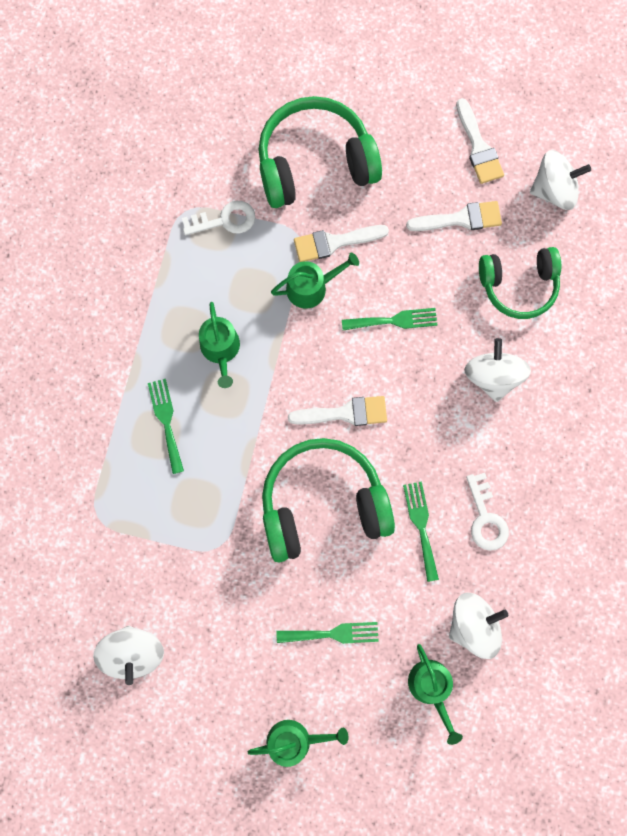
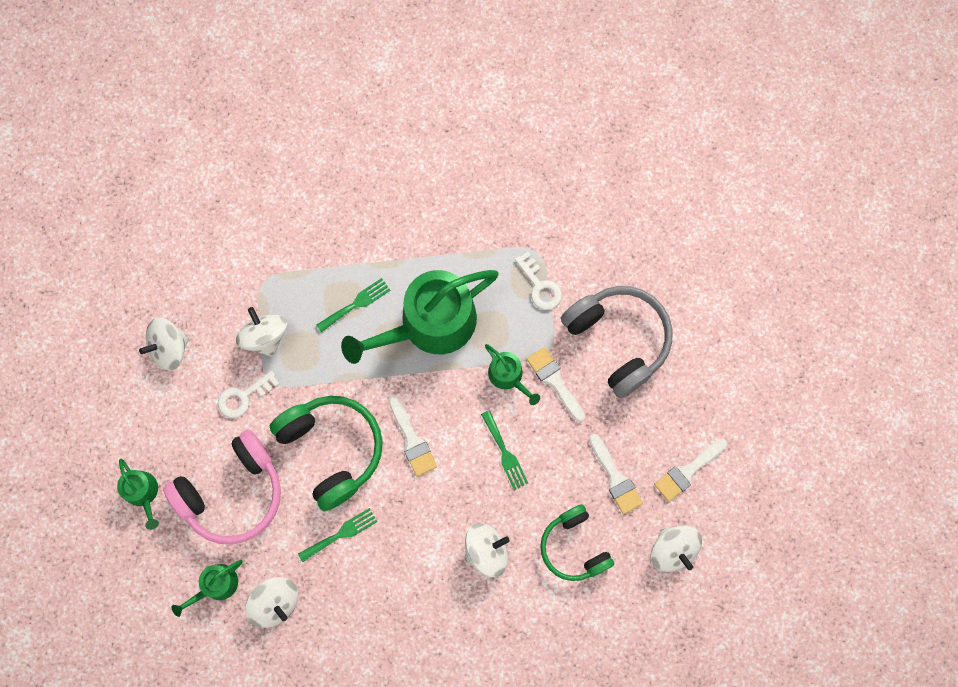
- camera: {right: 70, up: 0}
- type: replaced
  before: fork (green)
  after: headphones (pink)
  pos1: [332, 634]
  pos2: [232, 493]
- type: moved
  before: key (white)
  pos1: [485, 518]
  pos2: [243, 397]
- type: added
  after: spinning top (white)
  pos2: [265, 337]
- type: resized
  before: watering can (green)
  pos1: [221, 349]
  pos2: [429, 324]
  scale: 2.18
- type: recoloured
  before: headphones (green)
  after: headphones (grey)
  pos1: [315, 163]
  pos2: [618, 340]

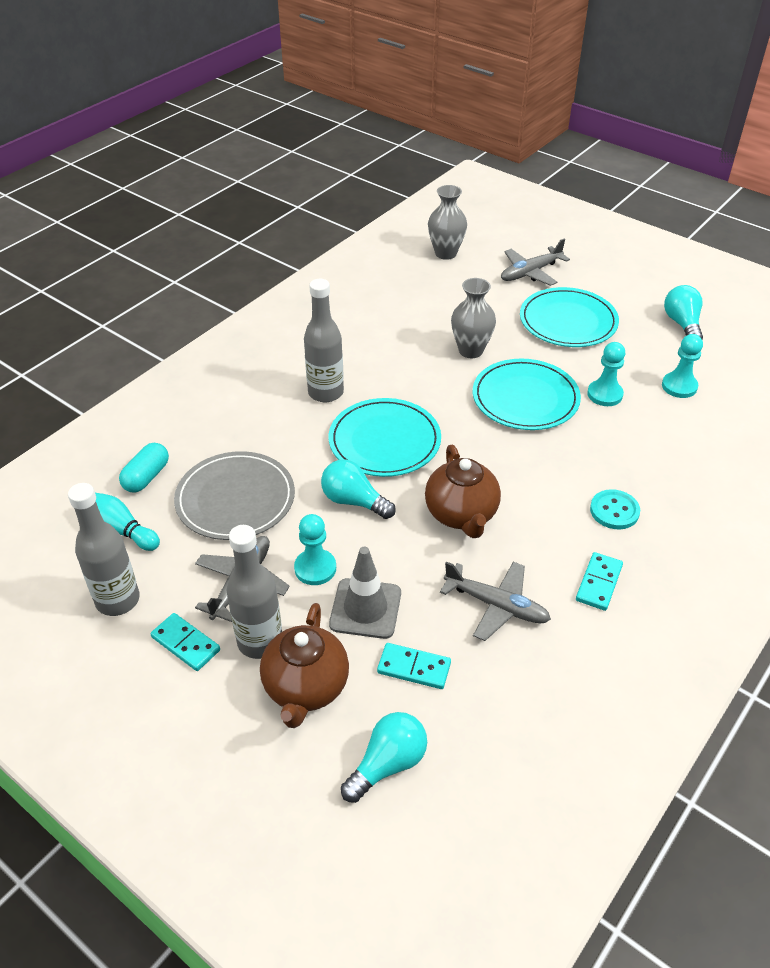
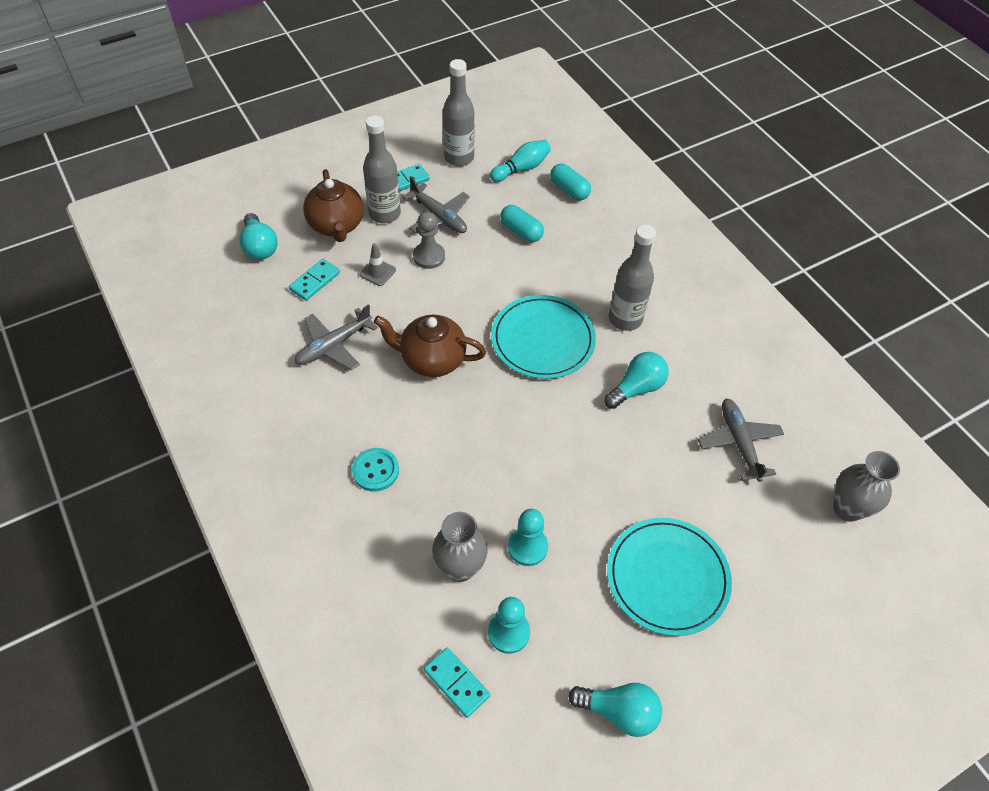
- camera: {right: 110, up: 10}
- type: turned
  before: teapot (brown)
  pos1: [306, 687]
  pos2: [336, 226]
  turn: -135
- type: resized
  before: traffic cone (grey)
  pos1: [365, 608]
  pos2: [377, 272]
  scale: 0.58
- type: recoloured
  before: pawn (turquoise)
  after: pawn (grey)
  pos1: [315, 568]
  pos2: [429, 256]
- type: moved
  before: domino (turquoise)
  pos1: [598, 583]
  pos2: [457, 683]
- type: moved
  before: vase (grey)
  pos1: [470, 350]
  pos2: [460, 568]
- type: replaced
  before: plate (grey)
  after: capsule (turquoise)
  pos1: [235, 499]
  pos2: [521, 231]
- type: moved
  before: light bulb (turquoise)
  pos1: [354, 501]
  pos2: [636, 388]
- type: moved
  before: plane (grey)
  pos1: [530, 272]
  pos2: [739, 443]
- type: removed
  before: plate (turquoise)
  pos1: [525, 398]

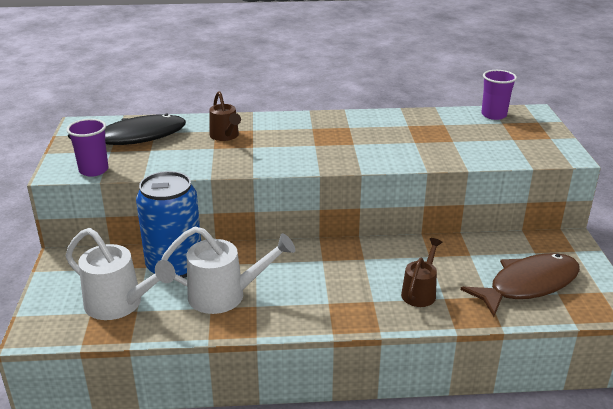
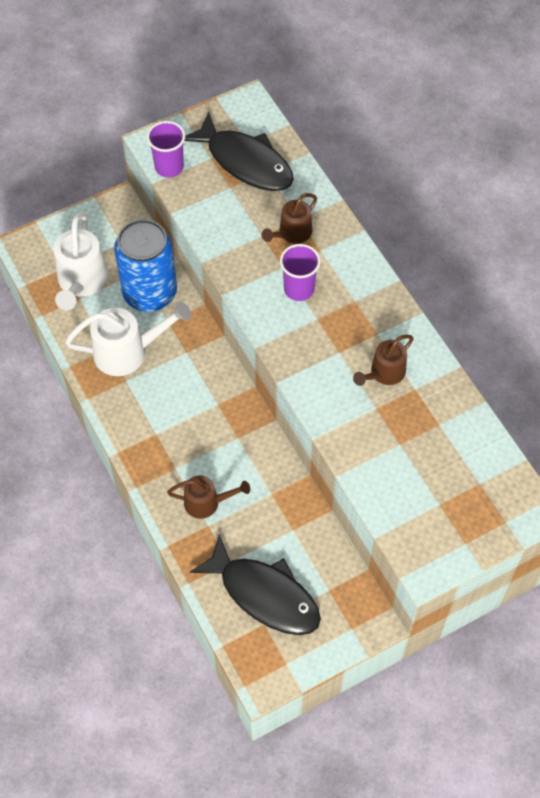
- camera: {right: 65, up: 30}
- type: turned
  before: watering can (white)
  pos1: [226, 295]
  pos2: [129, 351]
  turn: -75
- type: recoloured
  before: fish (brown)
  after: fish (black)
  pos1: [528, 285]
  pos2: [264, 594]
- type: moved
  before: cup (purple)
  pos1: [494, 115]
  pos2: [299, 289]
- type: added
  after: watering can (brown)
  pos2: [384, 374]

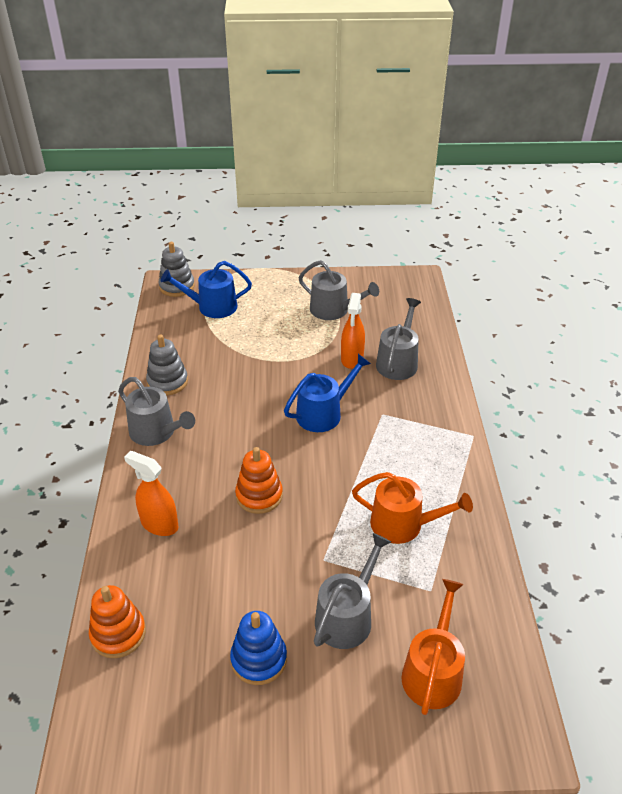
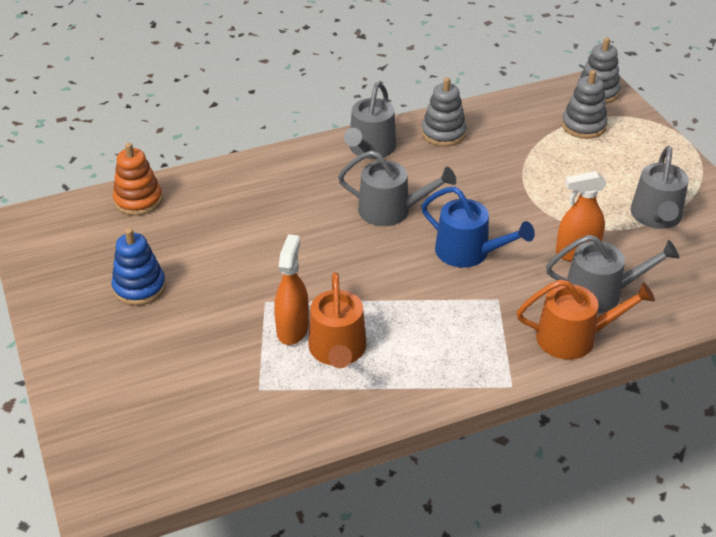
- camera: {right: 70, up: 0}
- type: moved
  before: spray bottle (orange)
  pos1: [159, 524]
  pos2: [292, 329]
- type: moved
  before: watering can (grey)
  pos1: [347, 616]
  pos2: [391, 210]
- type: moved
  before: watering can (orange)
  pos1: [433, 671]
  pos2: [573, 337]
- type: replaced
  before: watering can (blue)
  after: stacking toy (grey)
  pos1: [212, 307]
  pos2: [583, 126]
- type: removed
  before: stacking toy (orange)
  pos1: [259, 495]

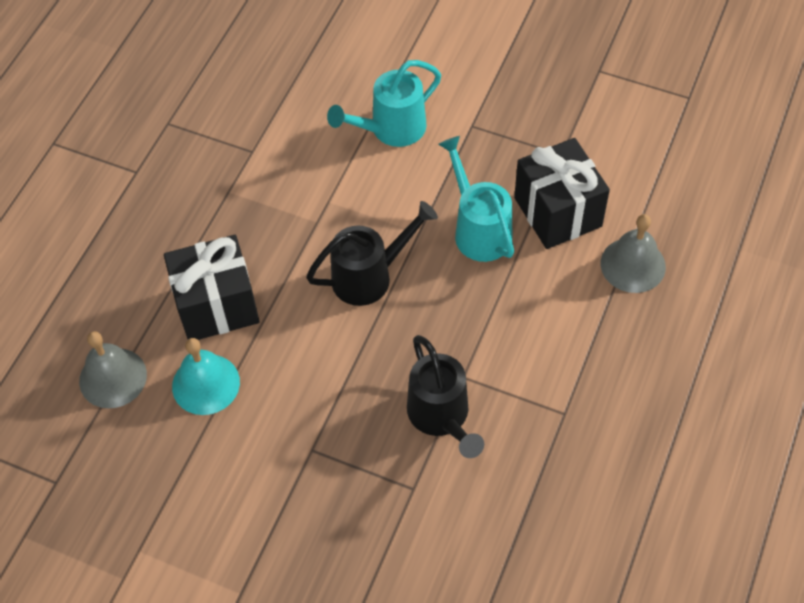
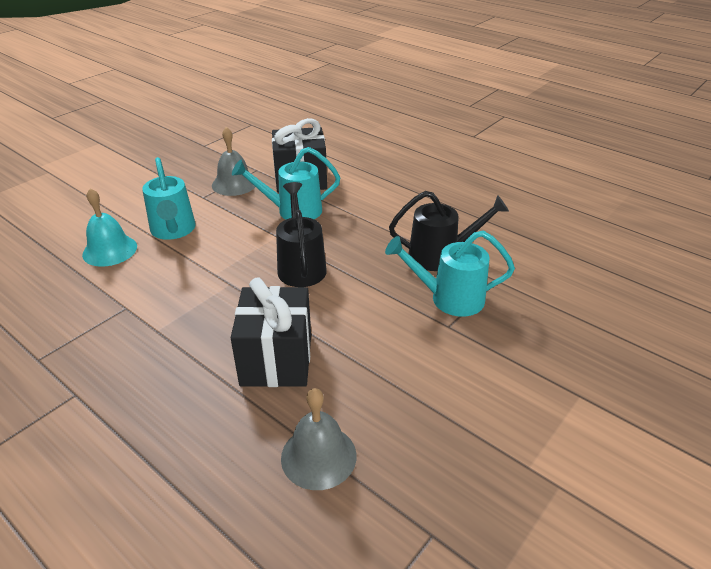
- camera: {right: -75, up: -20}
- type: moved
  before: bell (turquoise)
  pos1: [206, 384]
  pos2: [110, 250]
- type: moved
  before: bell (grey)
  pos1: [633, 265]
  pos2: [234, 184]
- type: added
  after: watering can (turquoise)
  pos2: [449, 298]

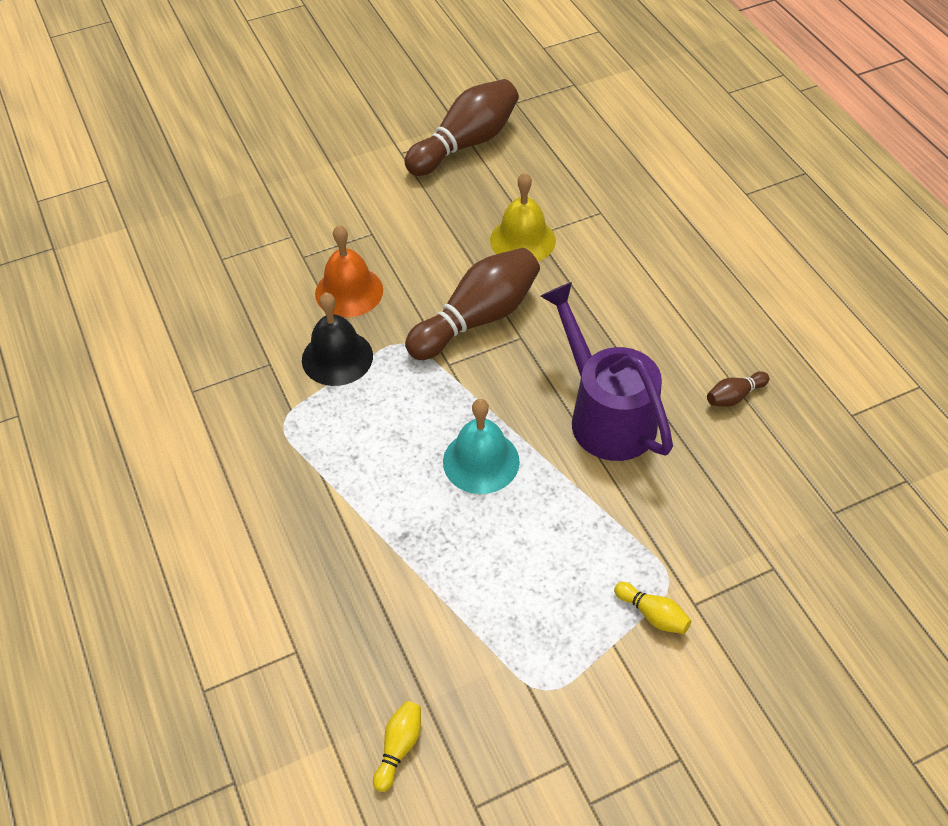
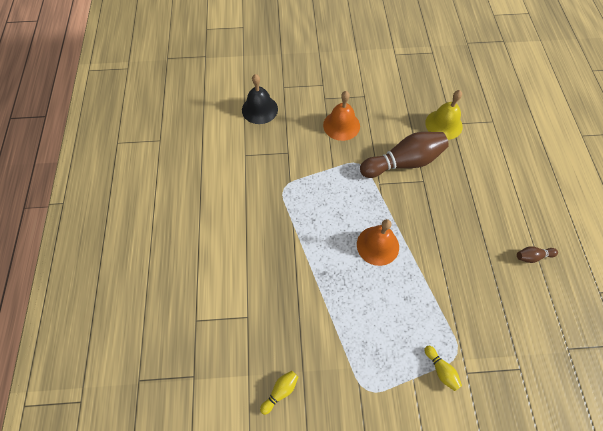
- camera: {right: 20, up: 10}
- type: moved
  before: bell (black)
  pos1: [337, 357]
  pos2: [259, 109]
- type: recoloured
  before: bell (turquoise)
  after: bell (orange)
  pos1: [481, 461]
  pos2: [377, 245]
- type: removed
  before: bowling pin (brown)
  pos1: [465, 144]
- type: removed
  before: watering can (purple)
  pos1: [605, 414]

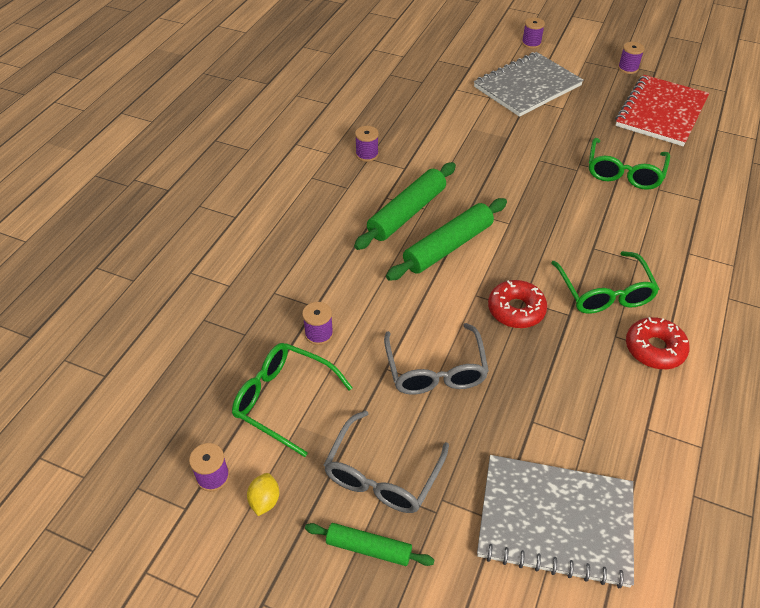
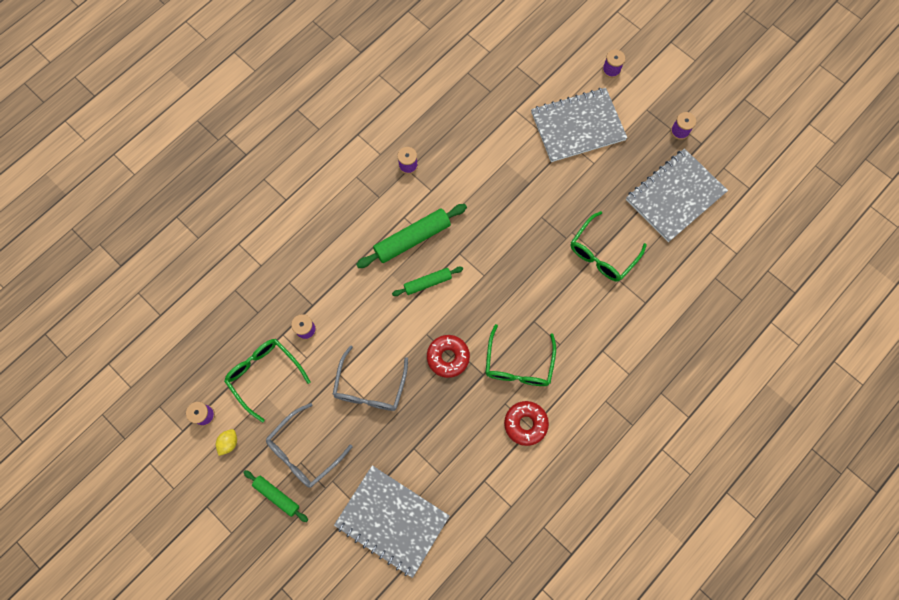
- camera: {right: 20, up: 25}
- type: resized
  before: rolling pin (green)
  pos1: [448, 247]
  pos2: [428, 283]
  scale: 0.59
- type: recoloured
  before: notebook (red)
  after: notebook (grey)
  pos1: [661, 112]
  pos2: [675, 196]

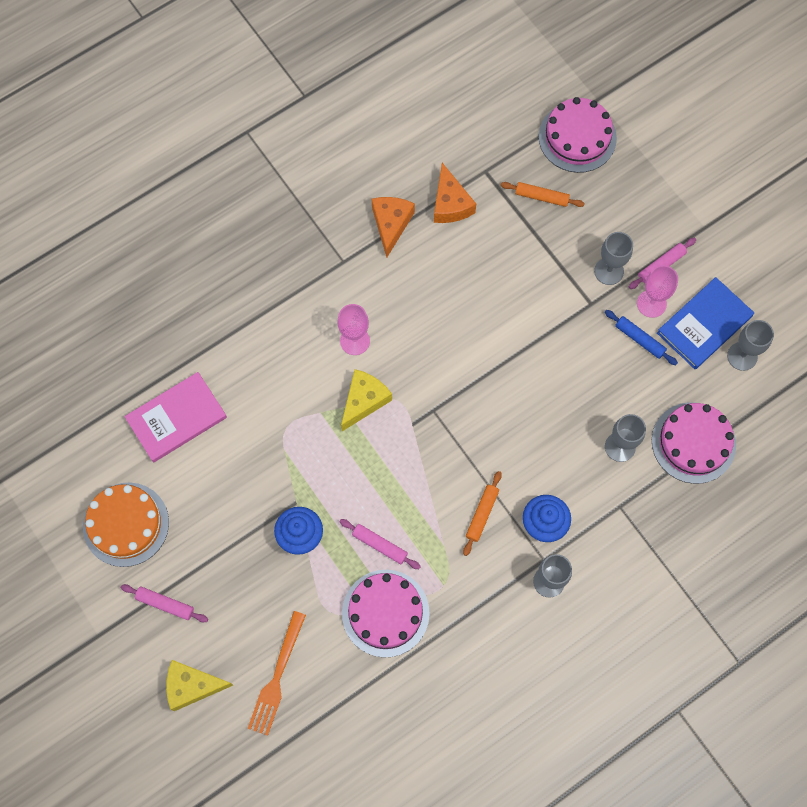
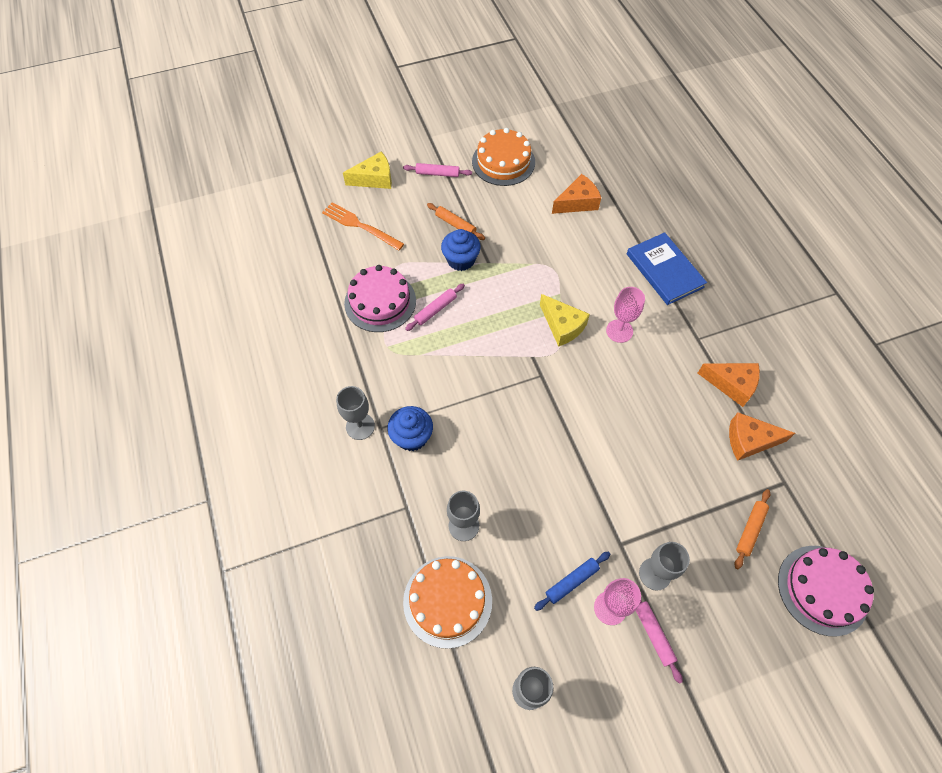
- camera: {right: 105, up: -10}
- type: turned
  before: cheese (yellow)
  pos1: [192, 686]
  pos2: [374, 179]
  turn: 60
- type: turned
  before: rolling pin (pink)
  pos1: [165, 604]
  pos2: [437, 173]
  turn: 60
- type: recoloured
  before: cake (pink)
  after: cake (orange)
  pos1: [693, 442]
  pos2: [447, 601]
- type: moved
  before: rolling pin (orange)
  pos1: [482, 514]
  pos2: [455, 224]
- type: replaced
  before: book (pink)
  after: cheese (orange)
  pos1: [176, 418]
  pos2: [577, 202]
- type: moved
  before: book (blue)
  pos1: [704, 324]
  pos2: [664, 270]

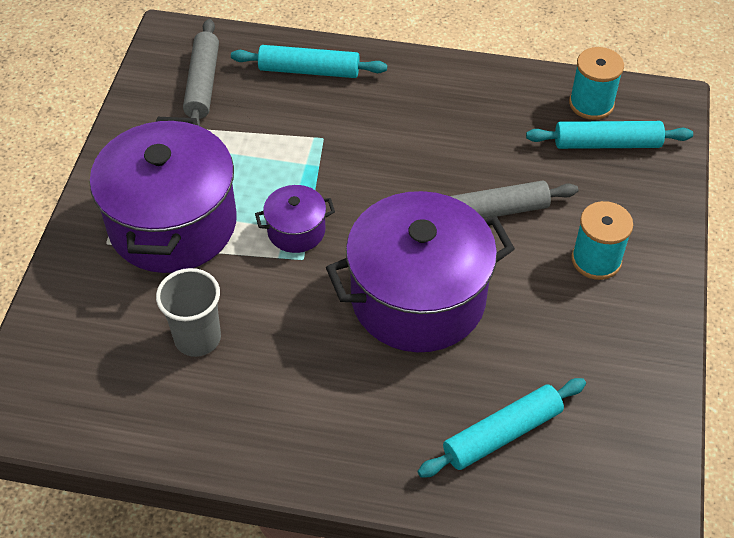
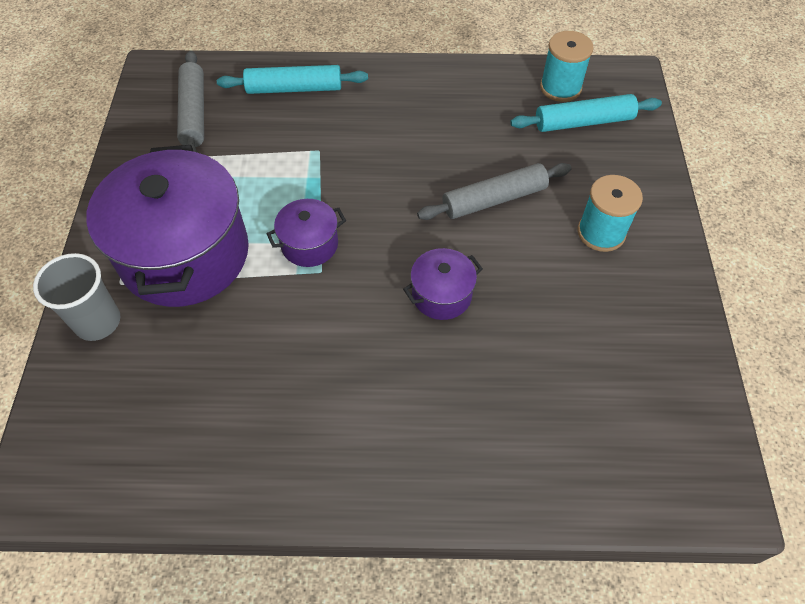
- camera: {right: -10, up: 5}
- type: moved
  before: cup (grey)
  pos1: [197, 338]
  pos2: [98, 322]
- type: resized
  before: pot (purple)
  pos1: [418, 298]
  pos2: [441, 295]
  scale: 0.45
- type: removed
  before: rolling pin (turquoise)
  pos1: [502, 433]

